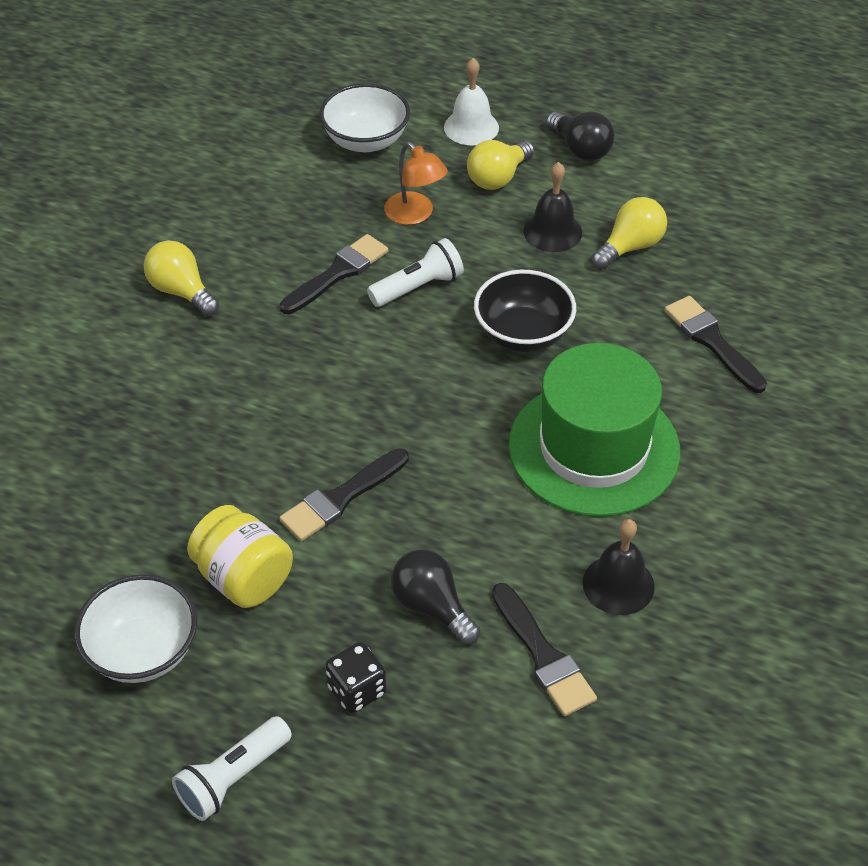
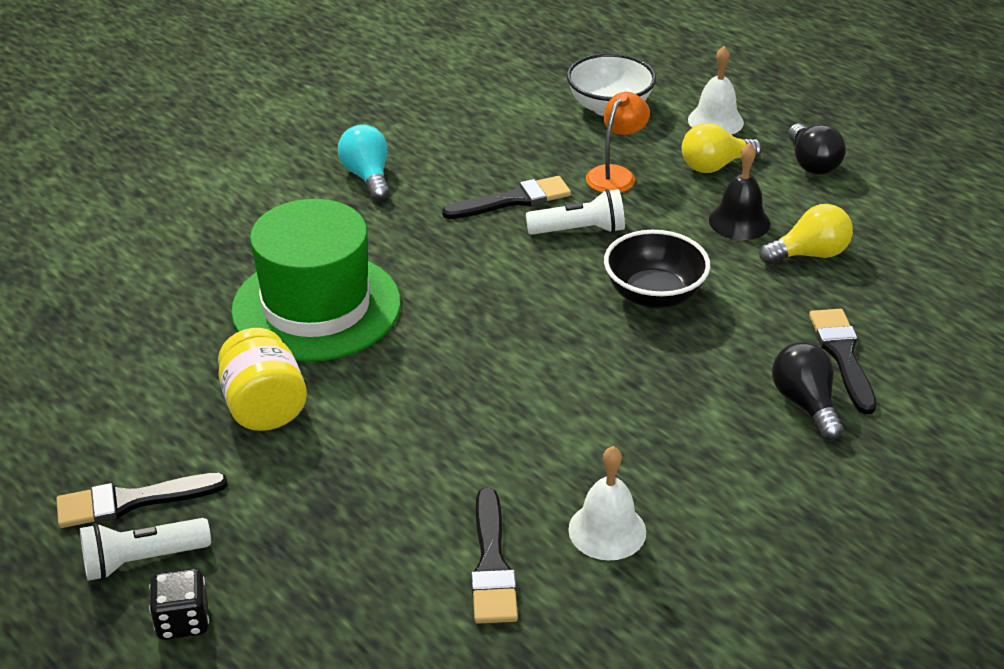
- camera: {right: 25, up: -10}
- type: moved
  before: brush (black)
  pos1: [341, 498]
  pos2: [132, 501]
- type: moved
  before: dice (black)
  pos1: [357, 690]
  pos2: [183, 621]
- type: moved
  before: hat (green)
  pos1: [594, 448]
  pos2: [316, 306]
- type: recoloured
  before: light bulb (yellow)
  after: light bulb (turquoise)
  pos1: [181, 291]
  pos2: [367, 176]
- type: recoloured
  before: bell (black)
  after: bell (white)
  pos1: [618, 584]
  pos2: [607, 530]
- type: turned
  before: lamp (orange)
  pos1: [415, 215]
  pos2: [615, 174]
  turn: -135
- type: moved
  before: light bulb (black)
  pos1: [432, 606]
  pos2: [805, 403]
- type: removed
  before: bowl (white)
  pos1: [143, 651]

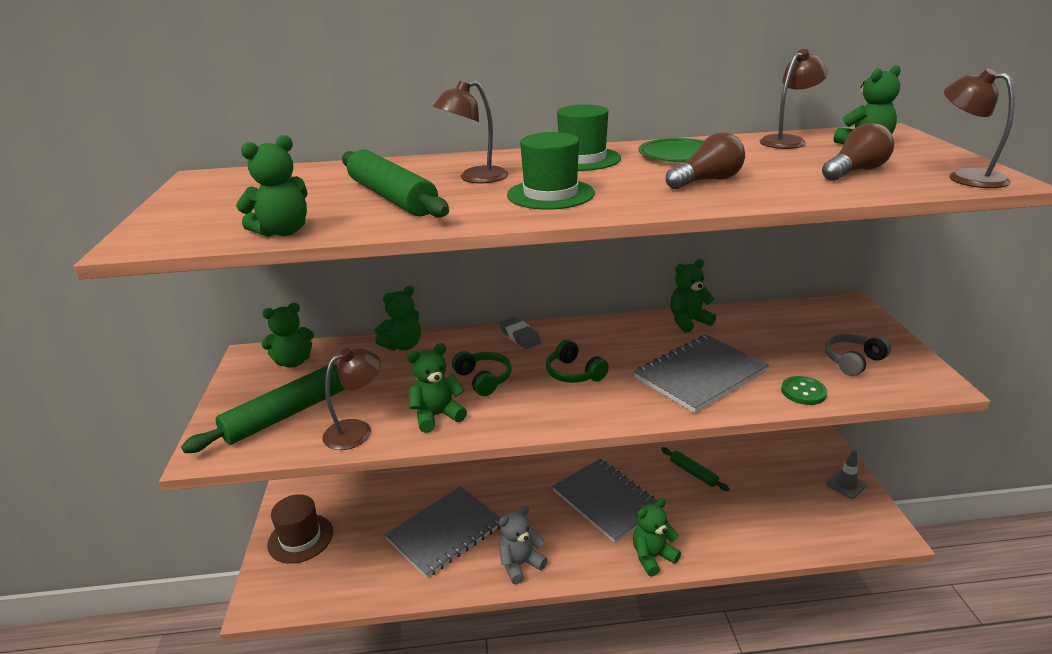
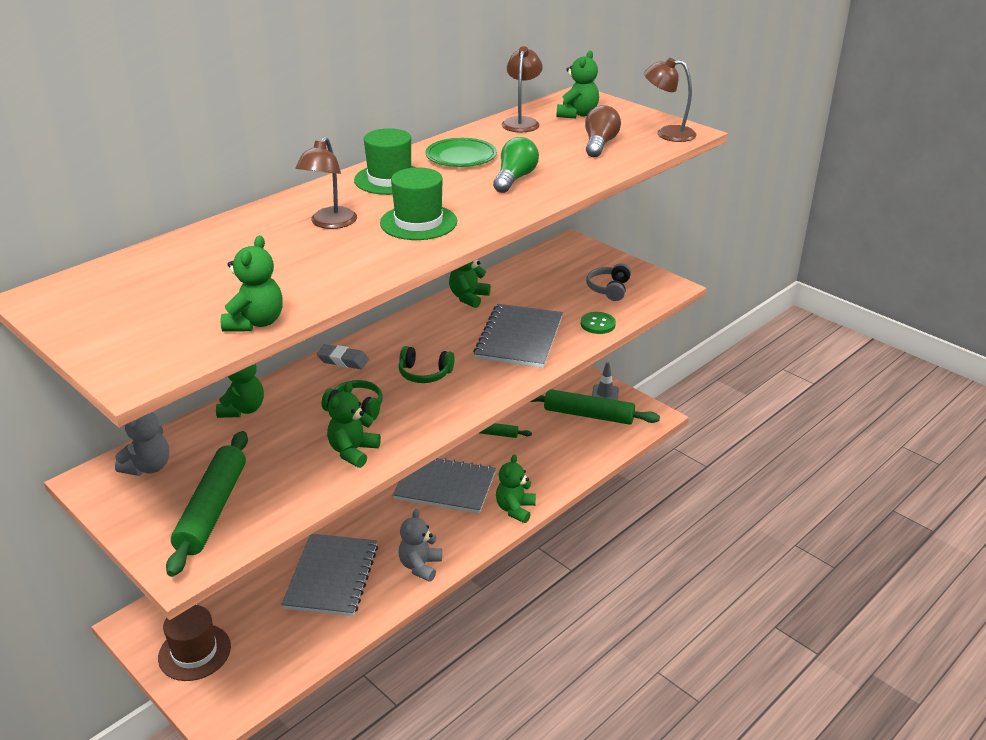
- camera: {right: -40, up: 5}
- type: recoloured
  before: teddy bear (green)
  after: teddy bear (grey)
  pos1: [293, 362]
  pos2: [148, 467]
- type: recoloured
  before: light bulb (brown)
  after: light bulb (green)
  pos1: [707, 181]
  pos2: [515, 178]
- type: moved
  before: rolling pin (green)
  pos1: [392, 197]
  pos2: [588, 415]
- type: removed
  before: lamp (brown)
  pos1: [357, 430]

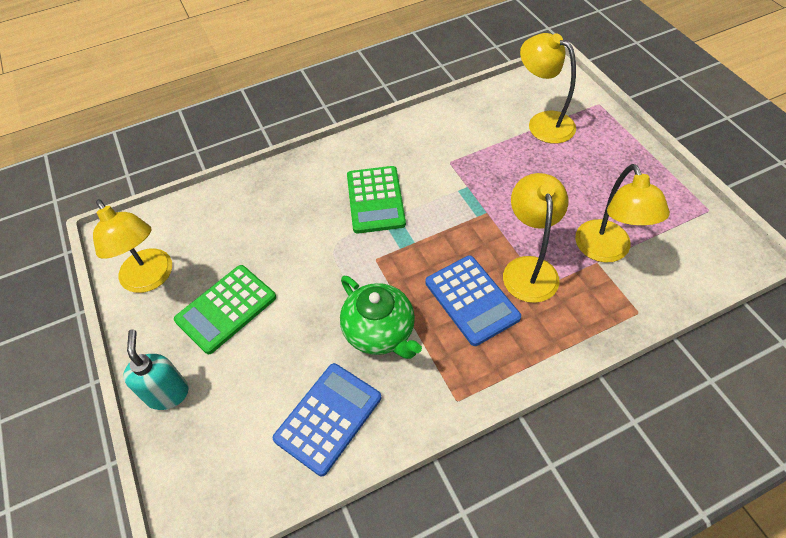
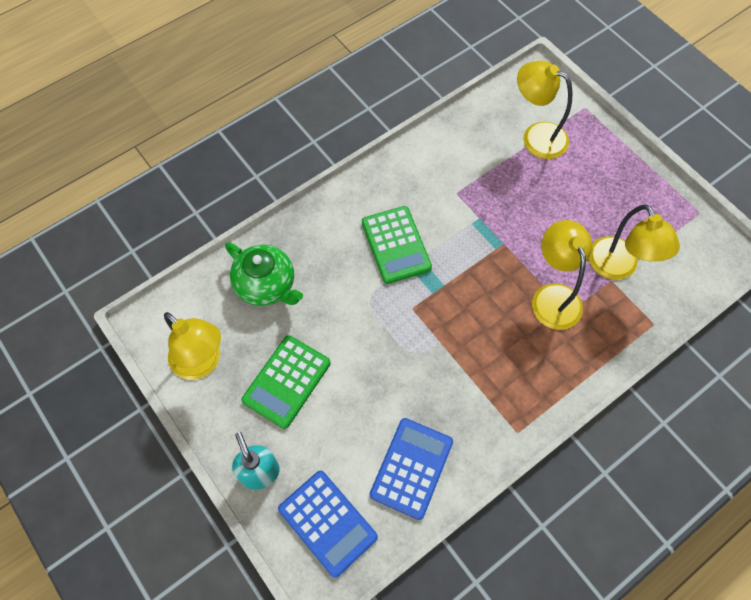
- camera: {right: -15, up: 10}
- type: moved
  before: teapot (green)
  pos1: [380, 332]
  pos2: [266, 286]
- type: moved
  before: calculator (blue)
  pos1: [472, 300]
  pos2: [327, 523]

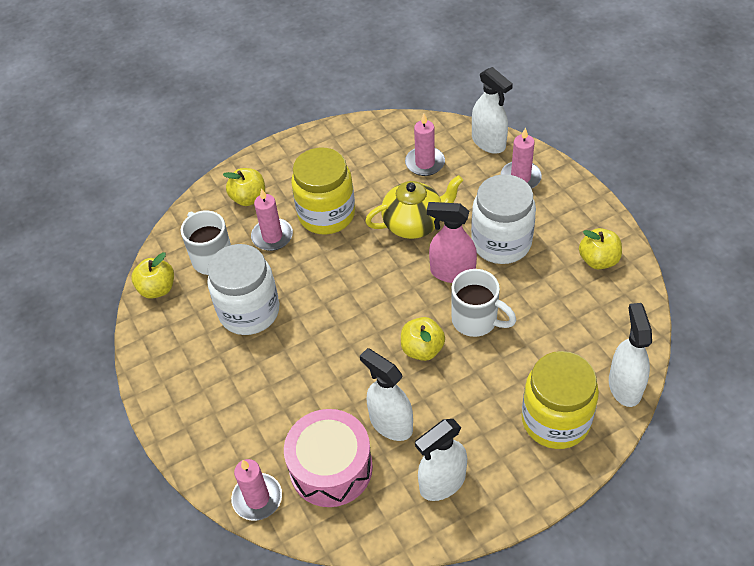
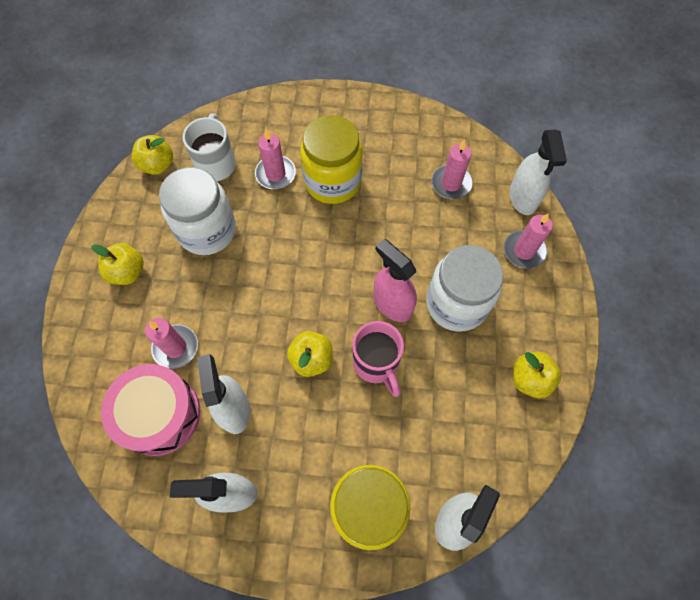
- camera: {right: 30, up: 15}
- type: moved
  before: apple (yellow)
  pos1: [248, 198]
  pos2: [127, 272]
- type: moved
  before: candle (pink)
  pos1: [257, 498]
  pos2: [175, 347]
- type: recoloured
  before: mug (white)
  after: mug (pink)
  pos1: [476, 320]
  pos2: [376, 363]
- type: removed
  before: teapot (yellow)
  pos1: [414, 224]

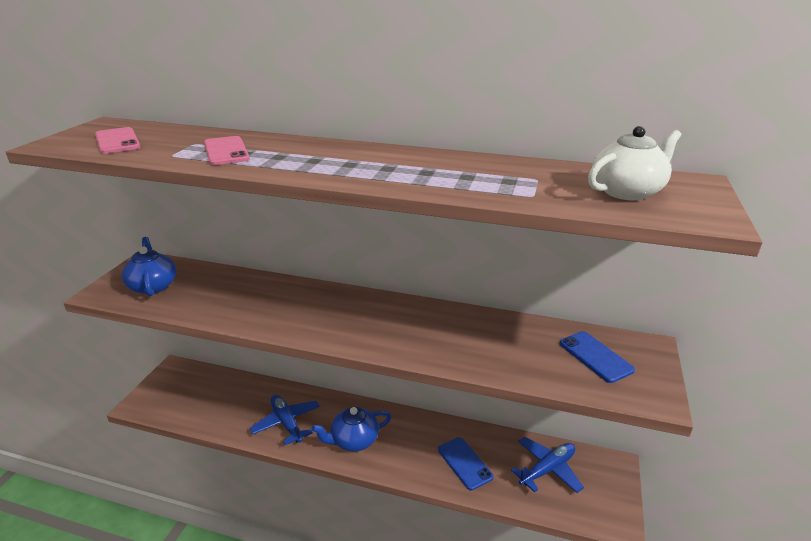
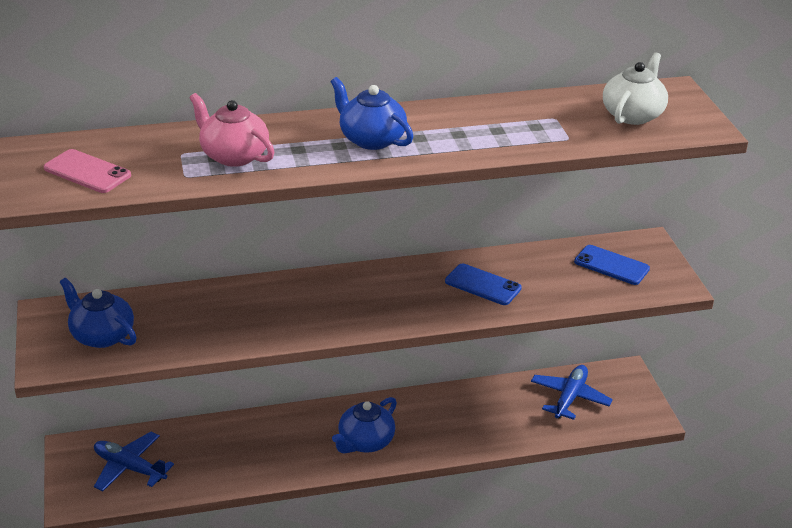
- camera: {right: -30, up: 5}
- type: moved
  before: plane (blue)
  pos1: [286, 423]
  pos2: [129, 468]
- type: replaced
  before: phone (pink)
  after: teapot (pink)
  pos1: [226, 151]
  pos2: [233, 155]
- type: added
  after: teapot (blue)
  pos2: [371, 139]
- type: moved
  before: phone (blue)
  pos1: [464, 463]
  pos2: [482, 285]

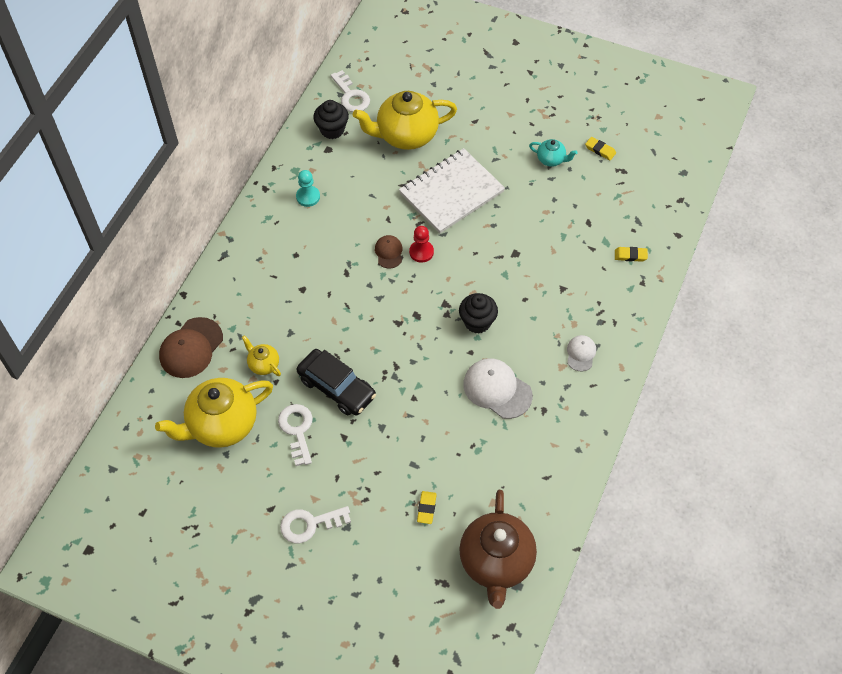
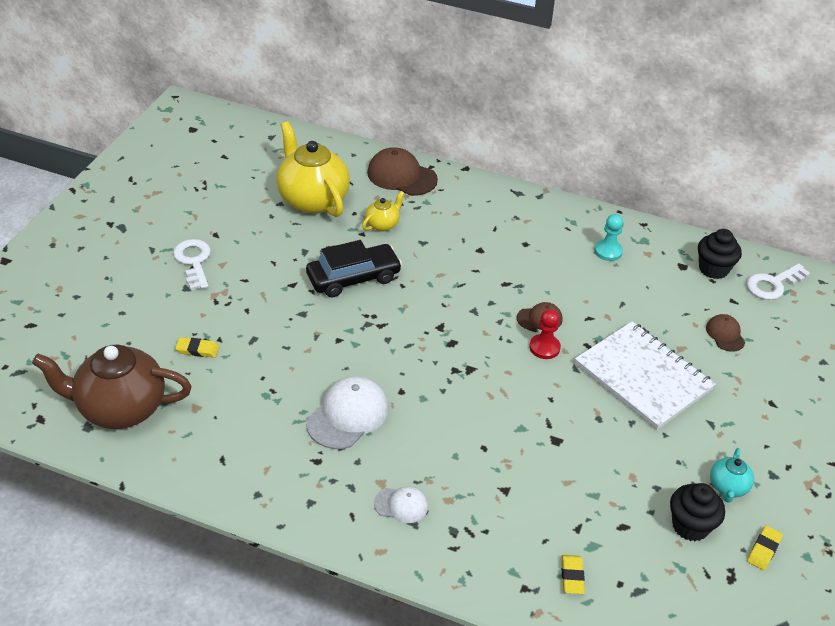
- camera: {right: 85, up: -15}
- type: turned
  before: car (black)
  pos1: [336, 387]
  pos2: [353, 278]
  turn: -150
- type: moved
  before: cupcake (black)
  pos1: [477, 322]
  pos2: [690, 526]
- type: replaced
  before: teapot (yellow)
  after: cap (brown)
  pos1: [406, 135]
  pos2: [725, 334]
- type: removed
  before: key (white)
  pos1: [297, 430]

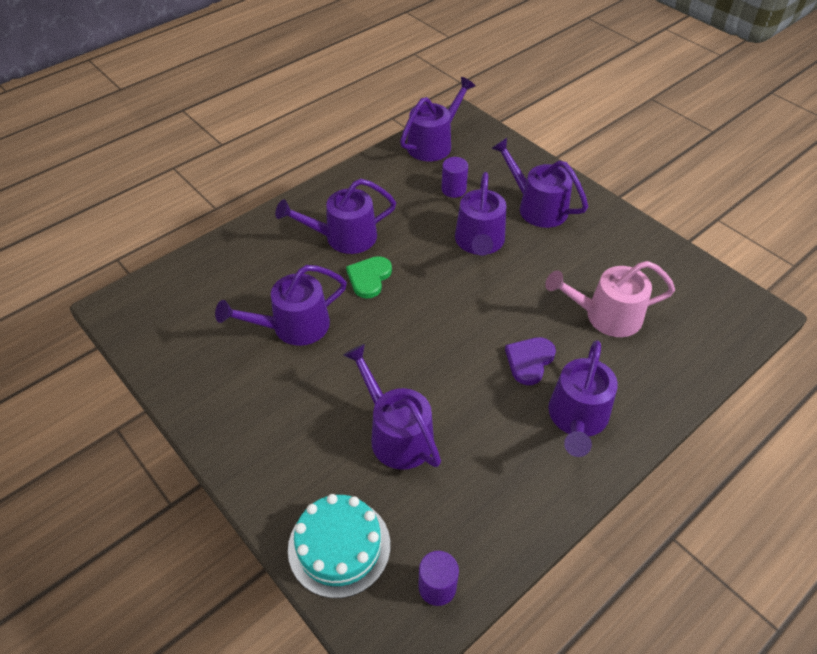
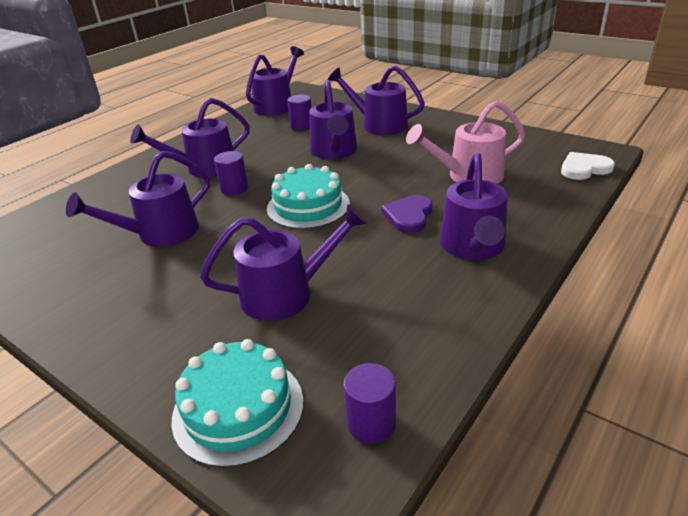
- camera: {right: -10, up: -15}
- type: turned
  before: watering can (purple)
  pos1: [396, 433]
  pos2: [286, 293]
  turn: 120
- type: replaced
  before: heart (green)
  after: cylinder (purple)
  pos1: [369, 278]
  pos2: [234, 189]
- type: added
  after: cake (turquoise)
  pos2: [308, 206]
- type: added
  after: heart (white)
  pos2: [584, 168]

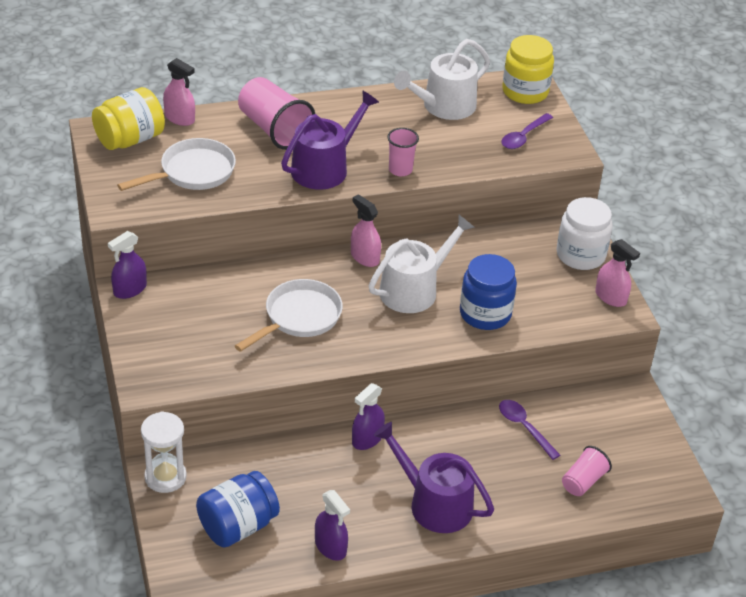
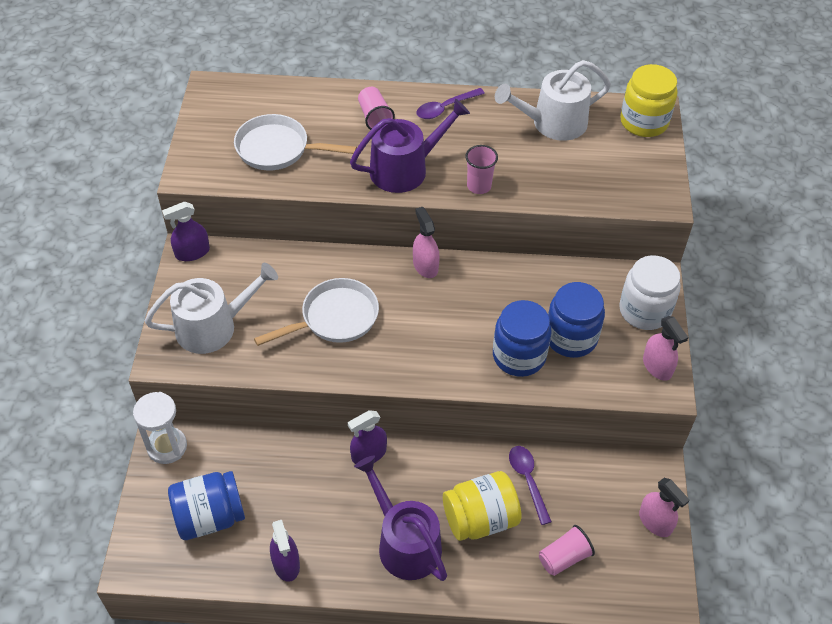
- camera: {right: 20, up: 10}
- type: moved
  before: watering can (white)
  pos1: [414, 289]
  pos2: [213, 326]
- type: turned
  before: pan (white)
  pos1: [193, 172]
  pos2: [277, 149]
  turn: -150
- type: resized
  before: cup (pink)
  pos1: [274, 129]
  pos2: [374, 117]
  scale: 0.57
- type: moved
  before: spoon (purple)
  pos1: [523, 137]
  pos2: [445, 108]
- type: moved
  before: jar (yellow)
  pos1: [130, 139]
  pos2: [480, 519]
- type: added
  after: jar (blue)
  pos2: [571, 337]
- type: moved
  before: spray bottle (pink)
  pos1: [179, 118]
  pos2: [655, 522]

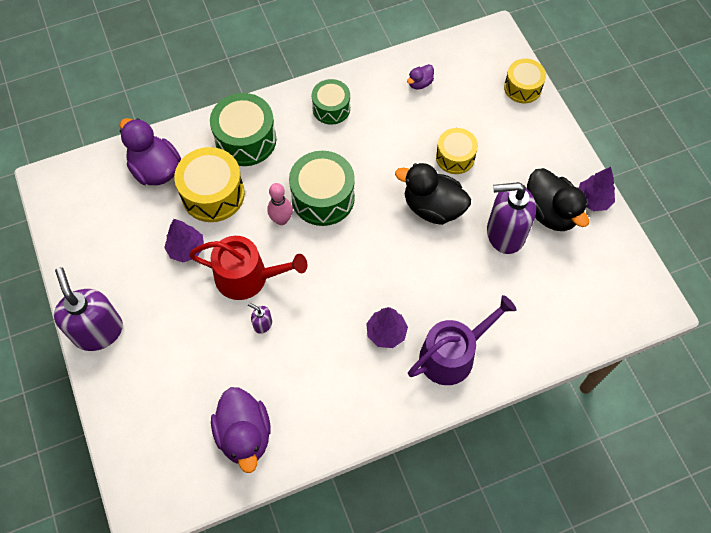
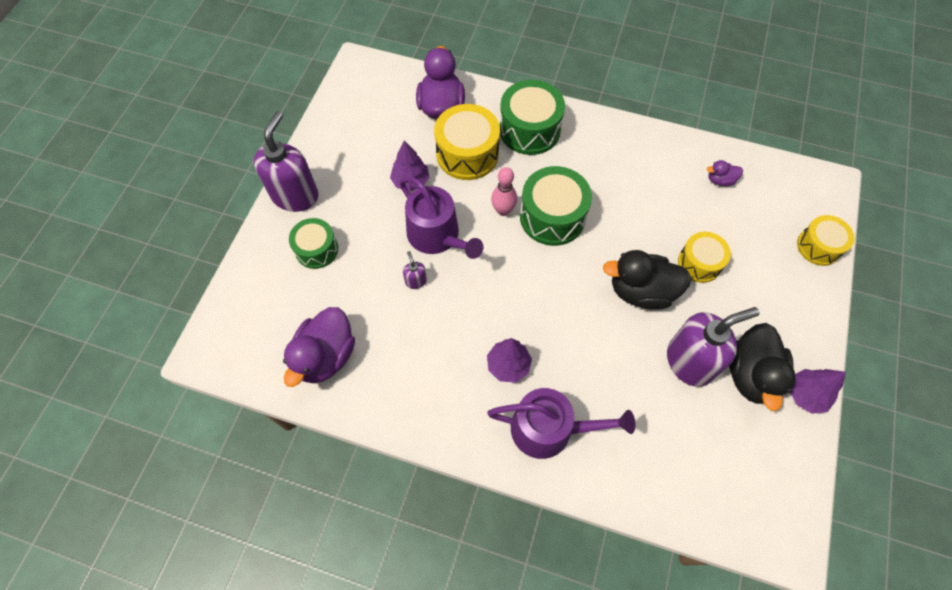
- camera: {right: 40, up: 0}
- type: moved
  before: drum (green)
  pos1: [331, 108]
  pos2: [317, 249]
- type: recoloured
  before: watering can (red)
  after: watering can (purple)
  pos1: [248, 277]
  pos2: [437, 236]
- type: turned
  before: duck (black)
  pos1: [433, 207]
  pos2: [641, 291]
  turn: -60
- type: turned
  before: soap dispenser (purple)
  pos1: [505, 233]
  pos2: [689, 361]
  turn: 120

